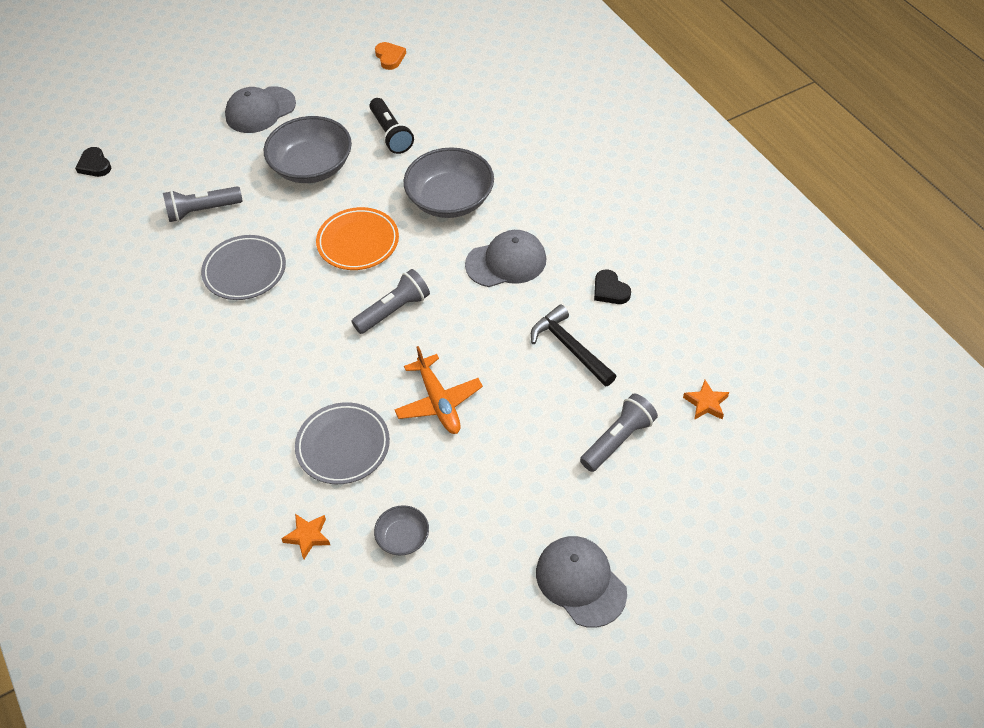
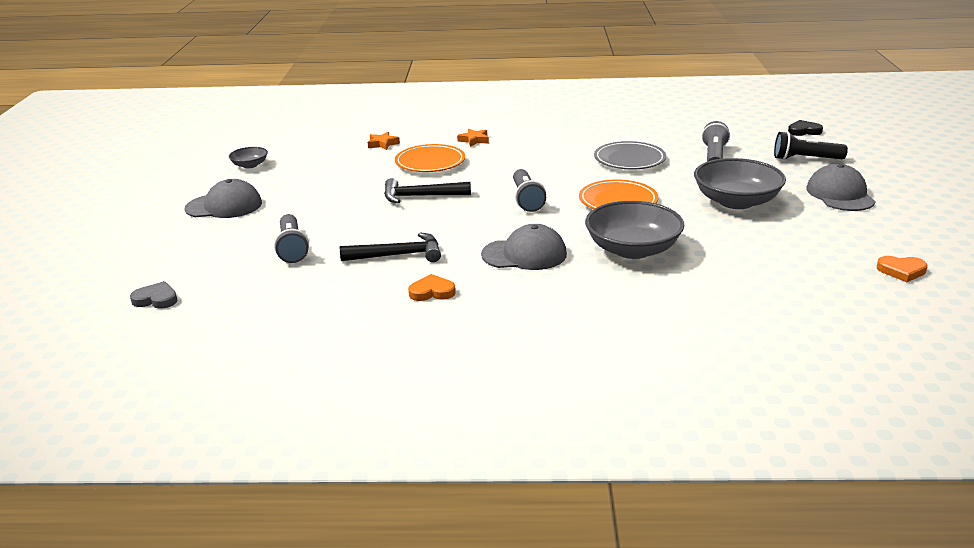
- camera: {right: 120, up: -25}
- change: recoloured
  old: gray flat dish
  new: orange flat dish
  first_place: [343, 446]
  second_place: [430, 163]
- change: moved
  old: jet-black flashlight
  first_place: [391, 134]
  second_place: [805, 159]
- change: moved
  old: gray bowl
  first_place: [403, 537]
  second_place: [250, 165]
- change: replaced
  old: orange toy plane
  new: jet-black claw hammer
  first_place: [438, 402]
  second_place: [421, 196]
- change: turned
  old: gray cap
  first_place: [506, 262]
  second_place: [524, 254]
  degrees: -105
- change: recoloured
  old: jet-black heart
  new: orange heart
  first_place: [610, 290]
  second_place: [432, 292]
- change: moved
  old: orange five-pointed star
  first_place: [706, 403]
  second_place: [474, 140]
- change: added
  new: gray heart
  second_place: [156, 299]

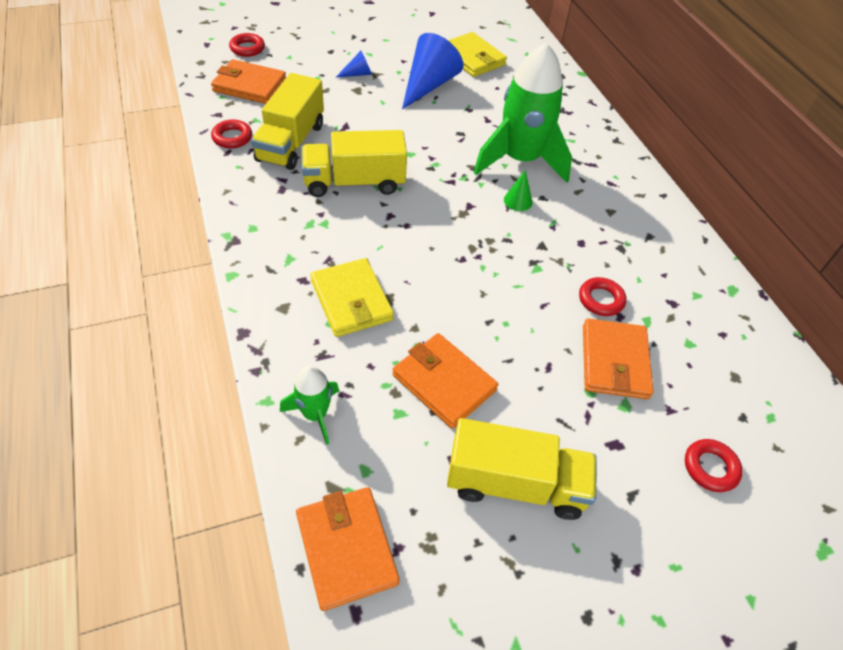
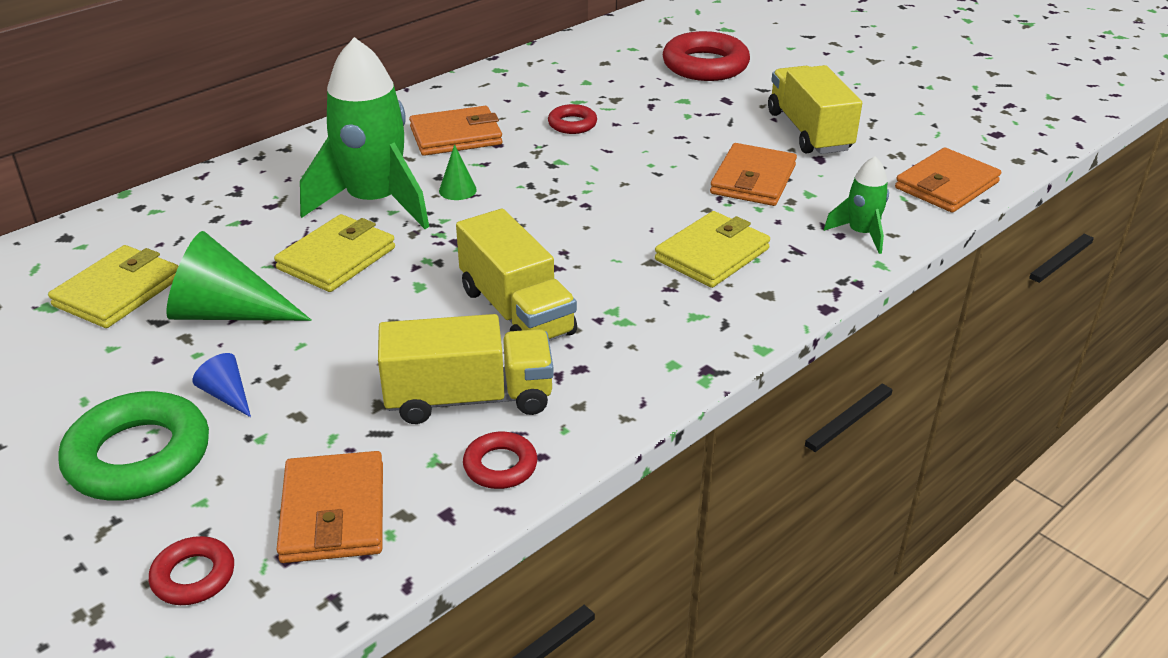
- camera: {right: -110, up: -15}
- change: recoloured
  old: cobalt cone shape
  new: leaf-green cone shape
  first_place: [429, 85]
  second_place: [226, 313]
- change: moved
  old: orange wallet
  first_place: [614, 361]
  second_place: [456, 136]
- change: resized
  old: scarlet hoop
  first_place: [710, 468]
  second_place: [705, 65]
  factor: 1.93
- change: added
  new: leaf-green hoop
  second_place: [138, 456]
- change: added
  new: yellow wallet
  second_place: [336, 258]

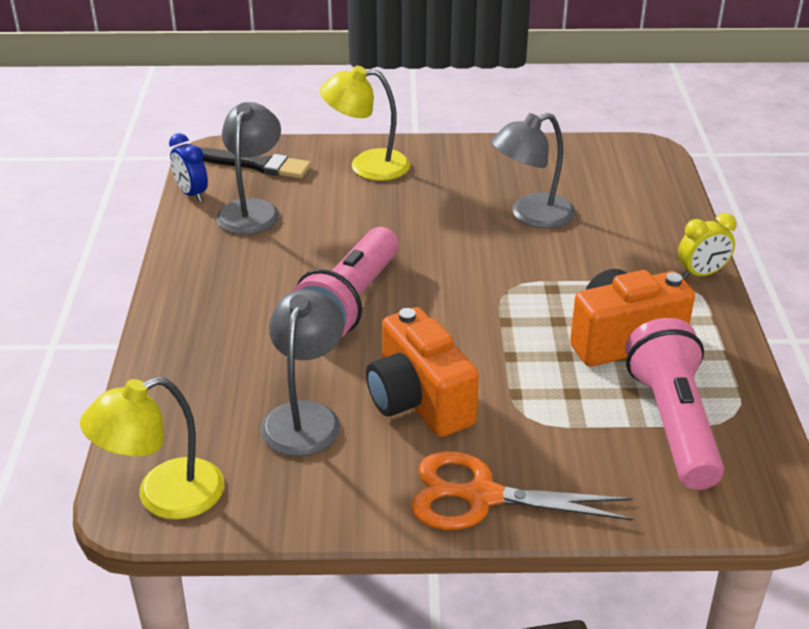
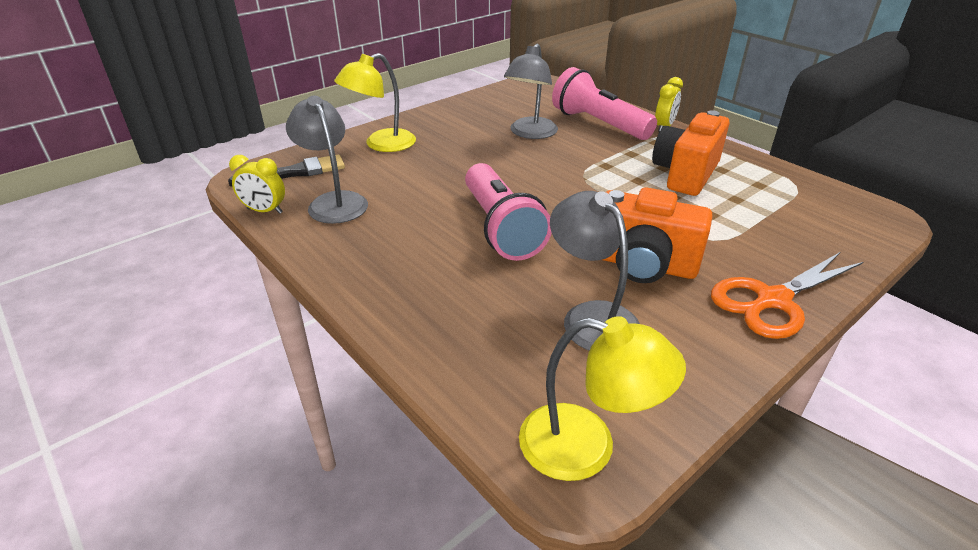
- camera: {right: -40, up: 0}
- change: turned
  old: yellow lamp
  first_place: [163, 496]
  second_place: [586, 447]
  degrees: -90
- change: recoloured
  old: cobalt alarm clock
  new: yellow alarm clock
  first_place: [191, 194]
  second_place: [265, 211]
- change: moved
  old: rose-pink flashlight
  first_place: [673, 423]
  second_place: [598, 124]

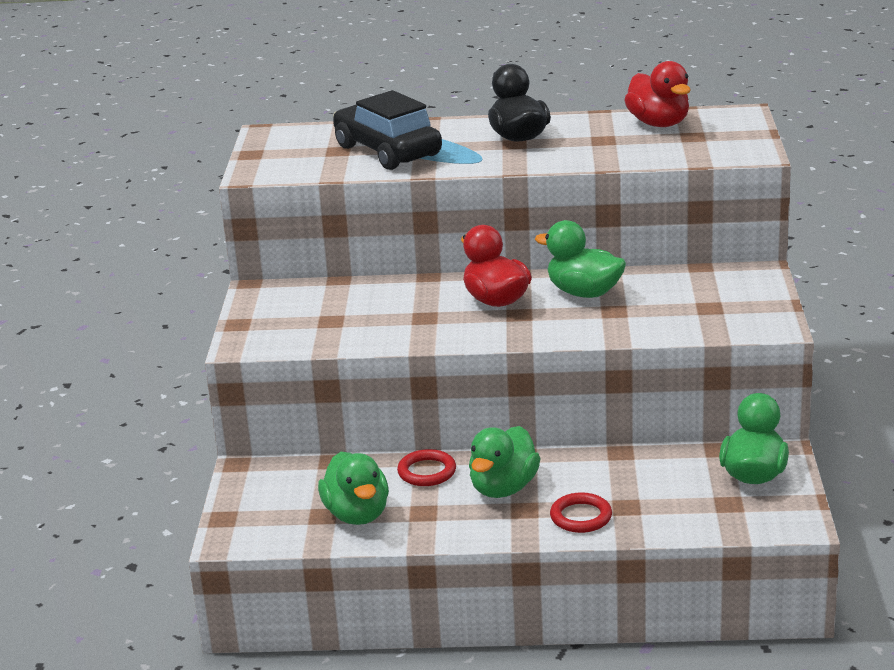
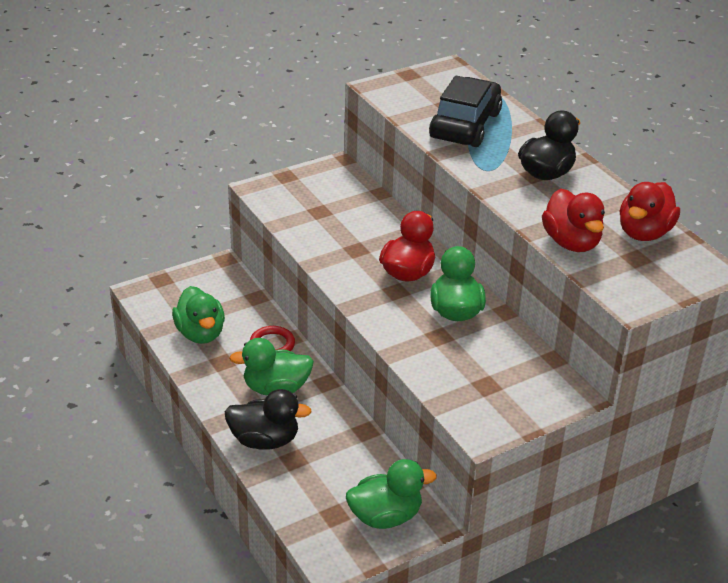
- camera: {right: 55, up: 10}
- change: turned
  old: leaf-green toy duck
  first_place: [357, 514]
  second_place: [200, 333]
  degrees: -60
- change: replaced
  old: scarlet hoop
  new: jet-black toy duck
  first_place: [581, 517]
  second_place: [265, 440]
- change: added
  new: scarlet toy duck
  second_place: [571, 242]

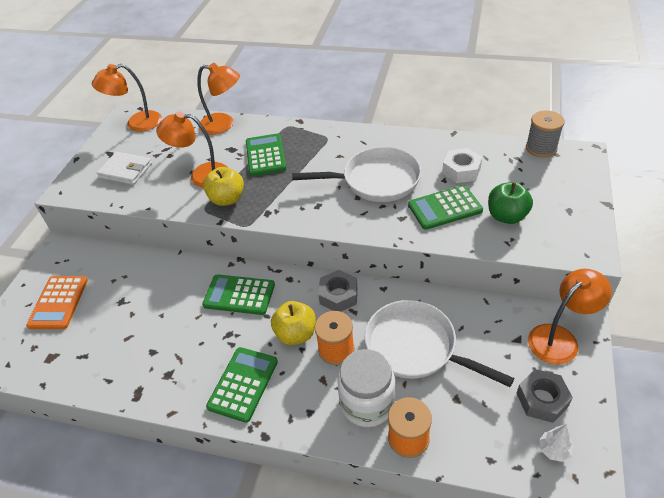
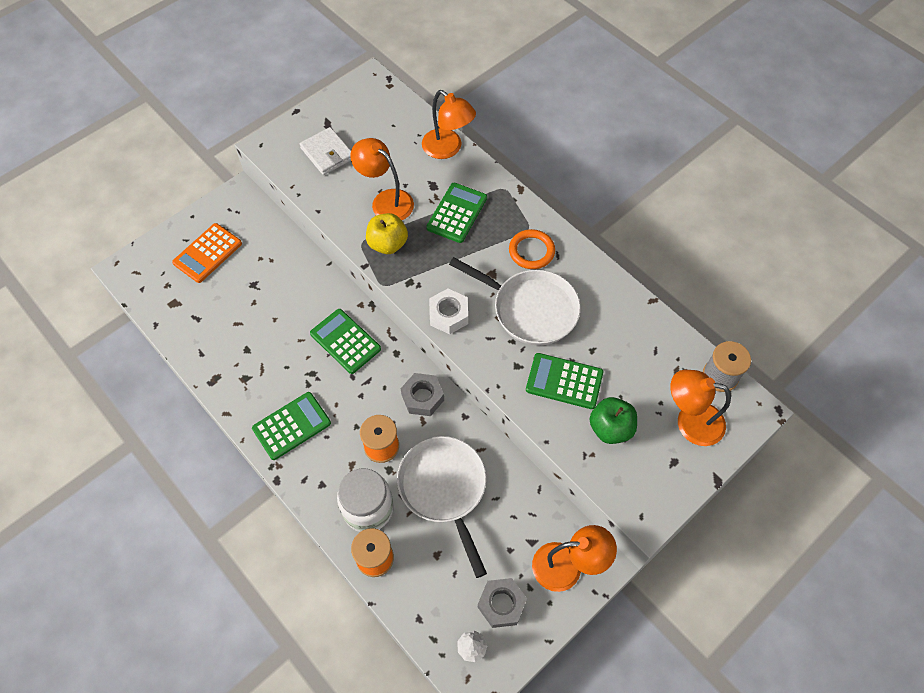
- camera: {right: 30, up: 15}
- change: moved
  old: orange lamp
  first_place: [136, 123]
  second_place: [690, 421]
- change: removed
  old: yellow apple
  first_place: [296, 334]
- change: moved
  old: pure white hexagon nut
  first_place: [461, 170]
  second_place: [448, 315]
- change: added
  new: orange hoop
  second_place: [531, 251]

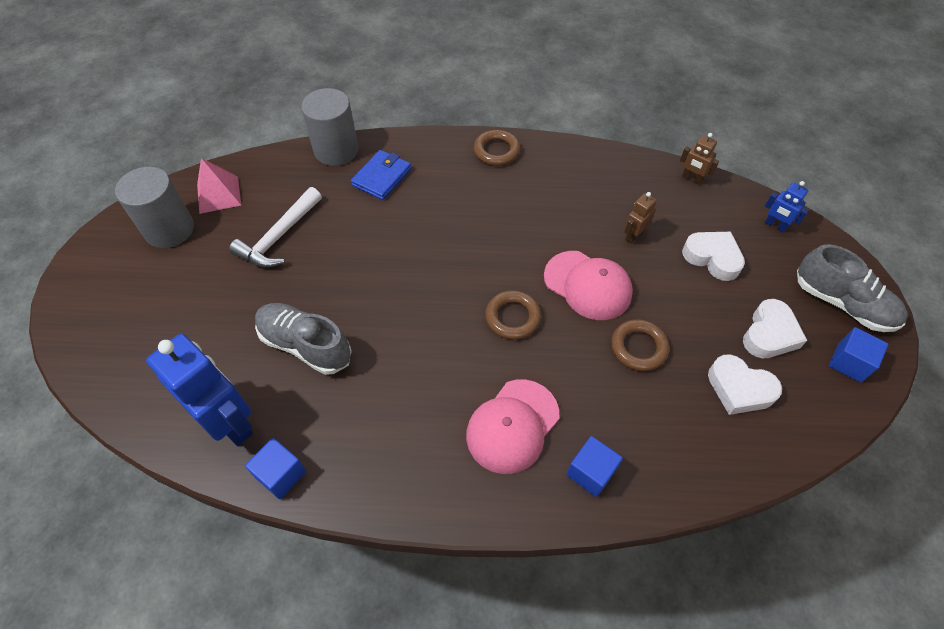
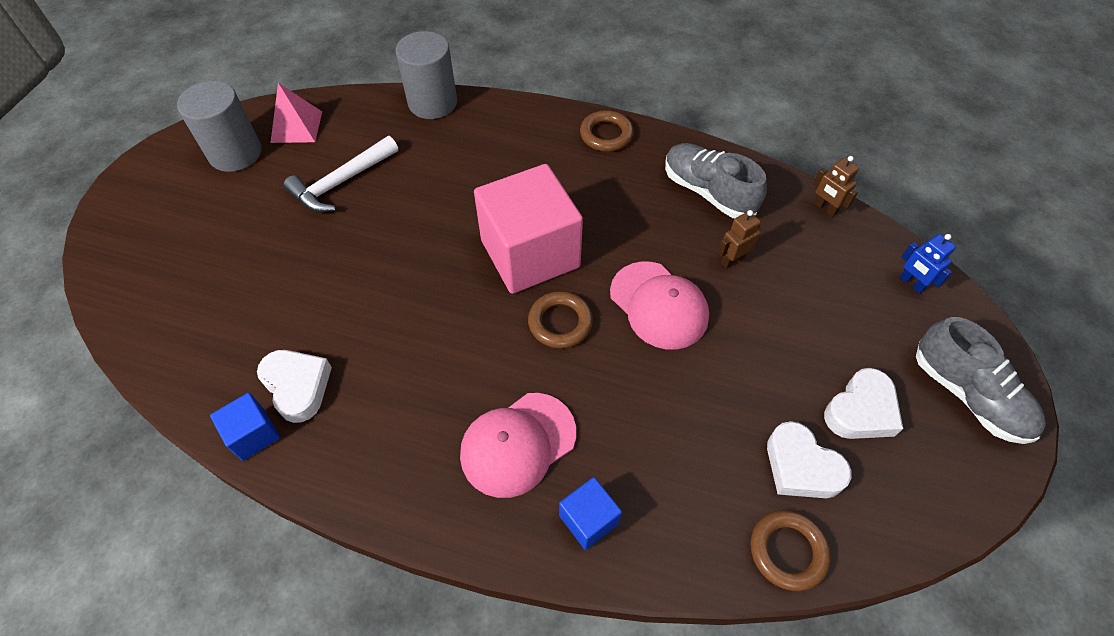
- camera: {right: 15, up: 0}
- change: removed
  old: cobalt robot figure
  first_place: [230, 422]
- change: moved
  old: gray sneaker
  first_place: [305, 345]
  second_place: [708, 192]
- change: removed
  old: cobalt wallet
  first_place: [381, 177]
- change: moved
  old: brown hoop
  first_place: [638, 347]
  second_place: [787, 551]
- change: moved
  old: pure white heart
  first_place: [712, 258]
  second_place: [297, 386]
- change: removed
  old: cobalt block
  first_place: [849, 362]
- change: added
  new: rose-pink block
  second_place: [530, 253]

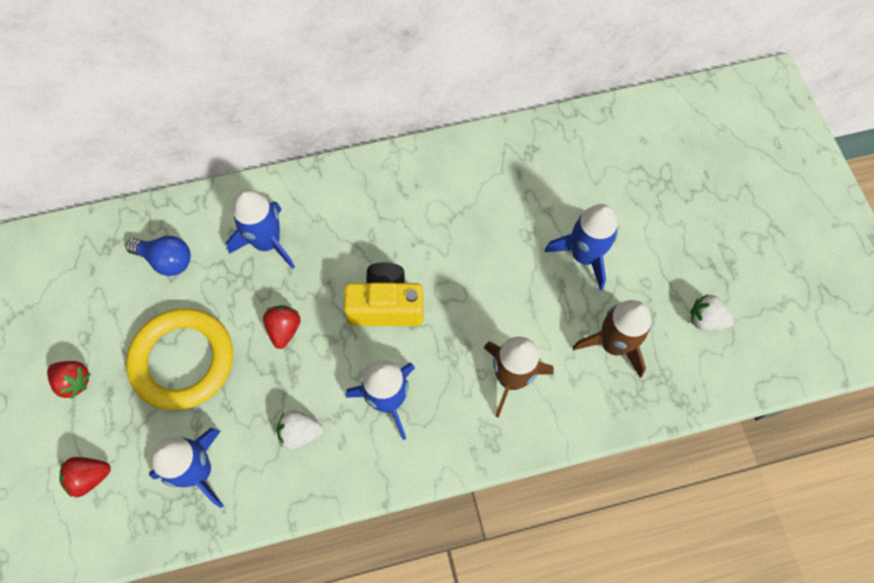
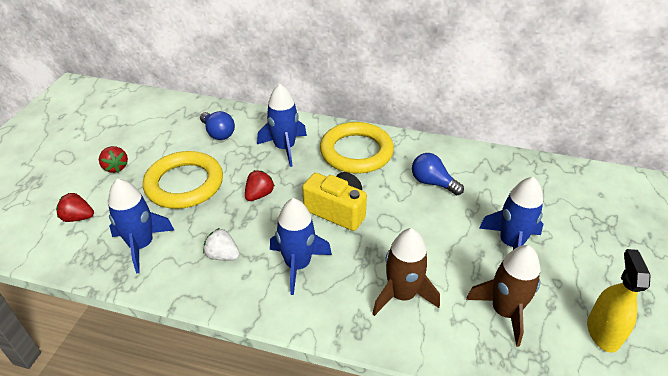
- camera: {right: 30, up: -25}
- change: replaced
  old: pure white berry
  new: yellow sprayer
  first_place: [705, 319]
  second_place: [603, 332]
- change: added
  new: yellow hoop
  second_place: [356, 152]
- change: added
  new: cobalt light bulb
  second_place: [432, 183]

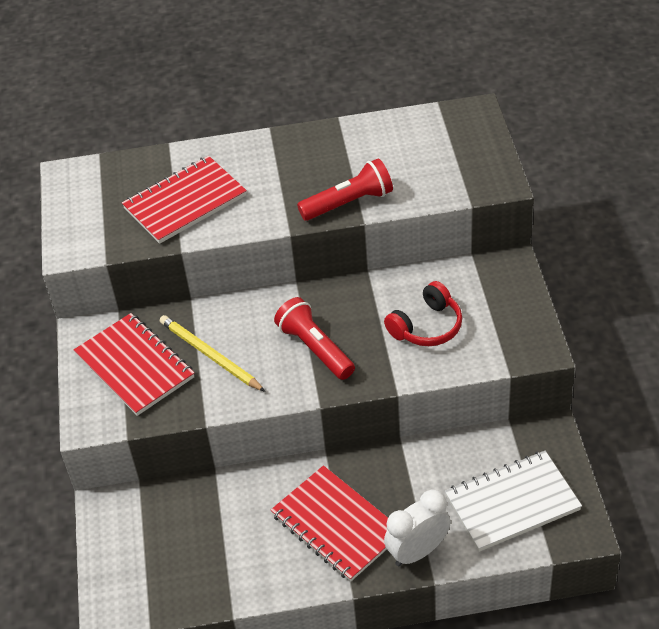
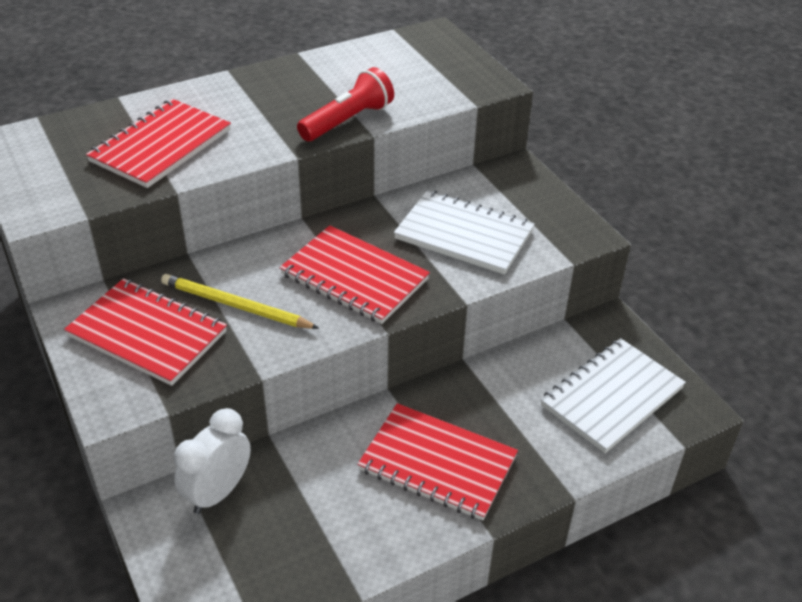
- camera: {right: -25, up: -5}
- change: replaced
  old: scarlet flashlight
  new: scarlet notebook
  first_place: [315, 348]
  second_place: [354, 277]
- change: replaced
  old: scarlet over-ear headphones
  new: pure white notebook
  first_place: [427, 326]
  second_place: [464, 235]
- change: moved
  old: pure white alarm clock
  first_place: [418, 551]
  second_place: [218, 492]

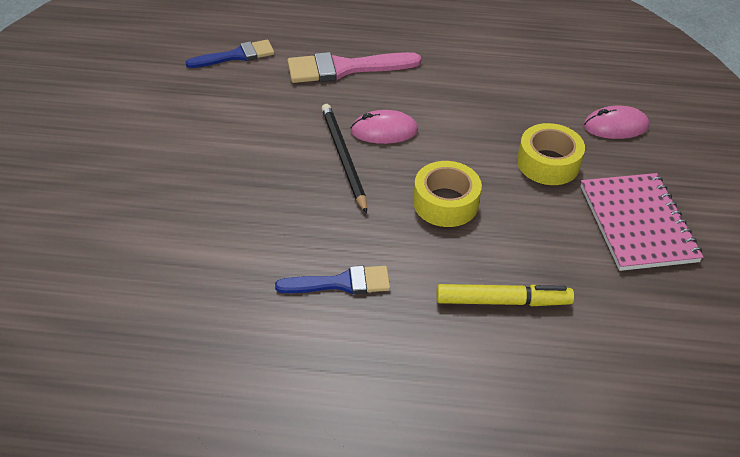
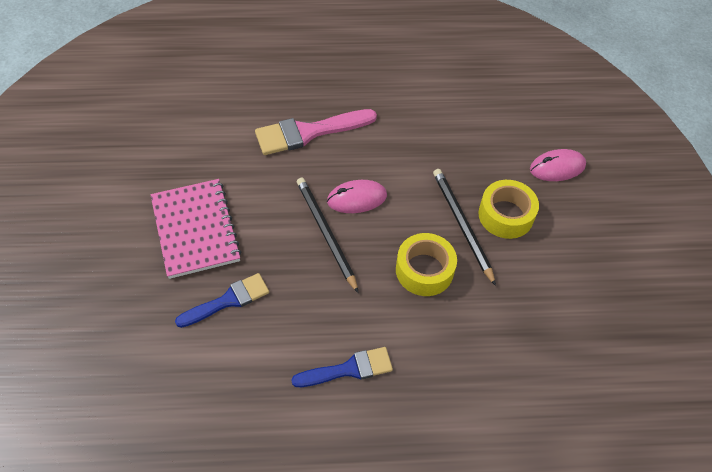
- camera: {right: -10, up: 10}
- change: moved
  old: cobalt paintbrush
  first_place: [236, 56]
  second_place: [228, 300]
- change: removed
  old: yellow marker
  first_place: [503, 301]
- change: moved
  old: rose-pink notebook
  first_place: [637, 223]
  second_place: [195, 229]
- change: added
  new: jet-black pencil
  second_place: [462, 225]

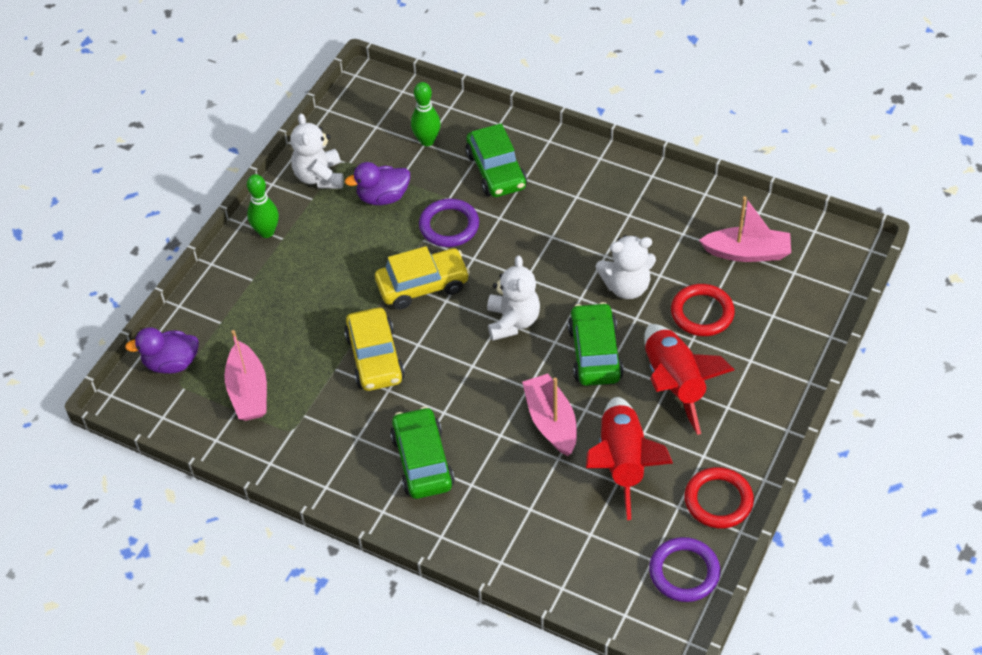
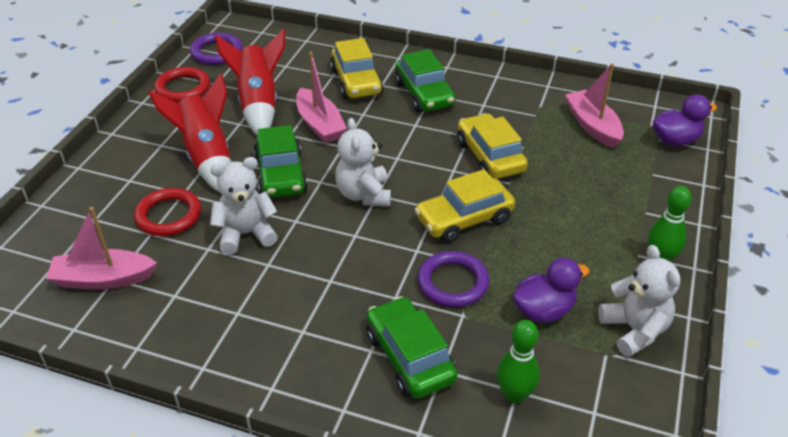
- camera: {right: 170, up: -10}
- change: added
  new: yellow toy car
  second_place: [356, 82]

